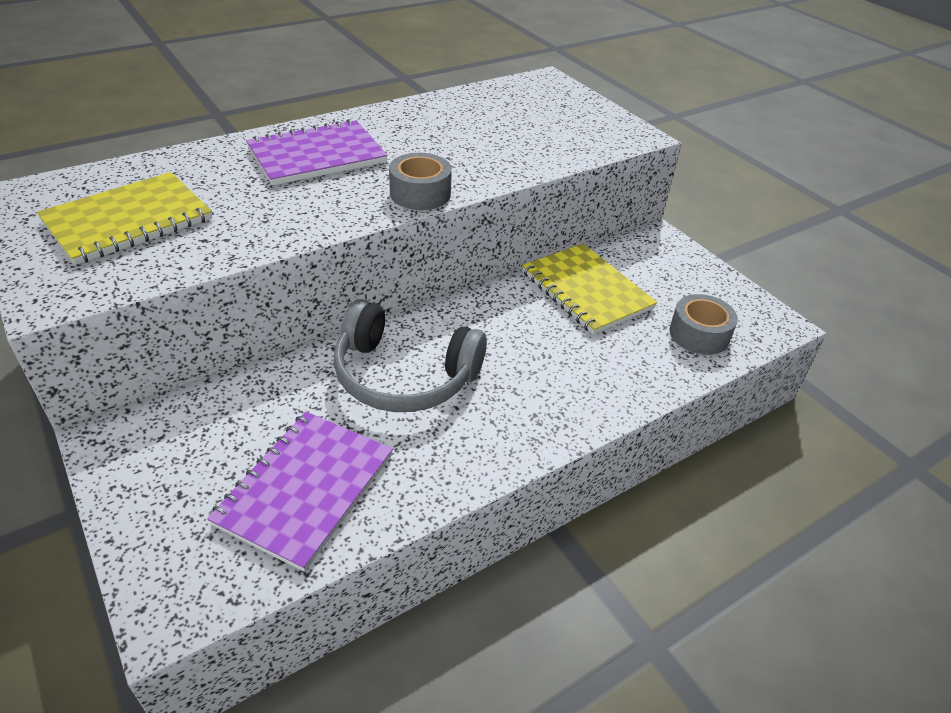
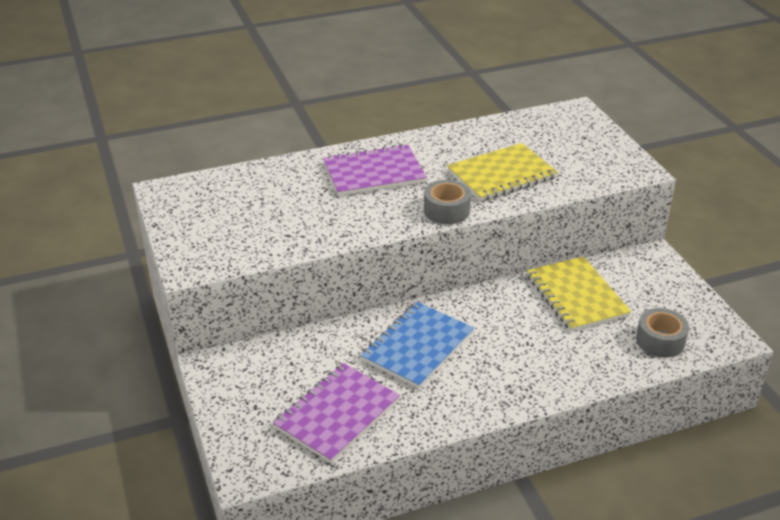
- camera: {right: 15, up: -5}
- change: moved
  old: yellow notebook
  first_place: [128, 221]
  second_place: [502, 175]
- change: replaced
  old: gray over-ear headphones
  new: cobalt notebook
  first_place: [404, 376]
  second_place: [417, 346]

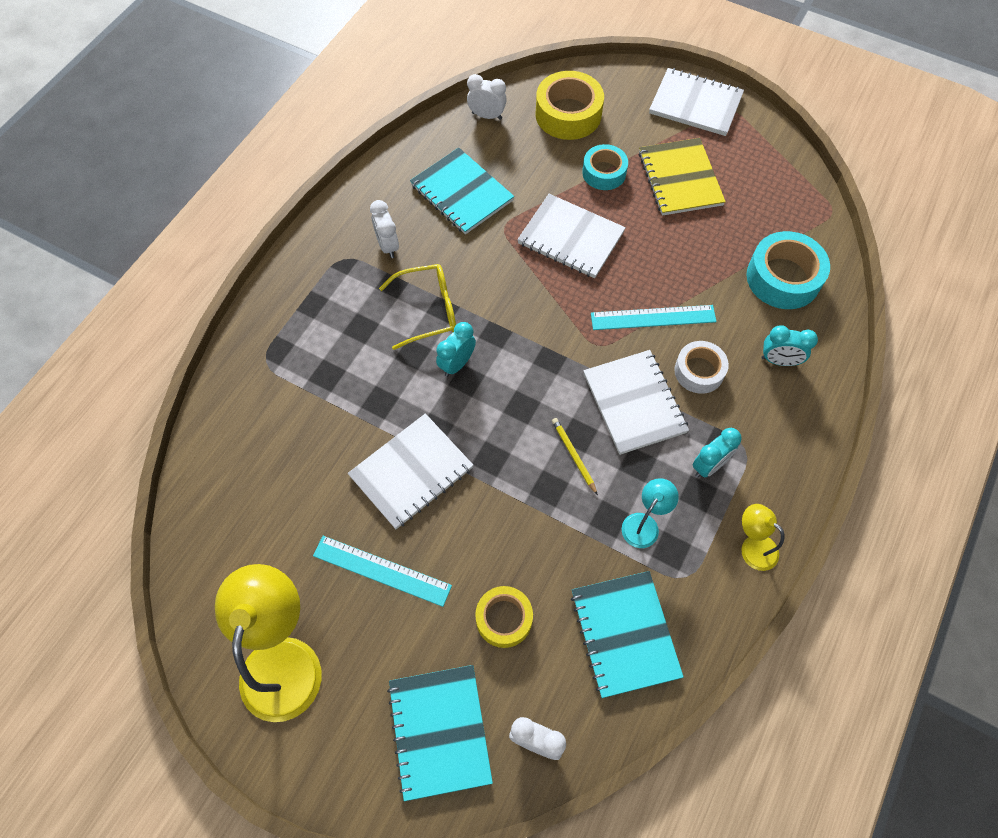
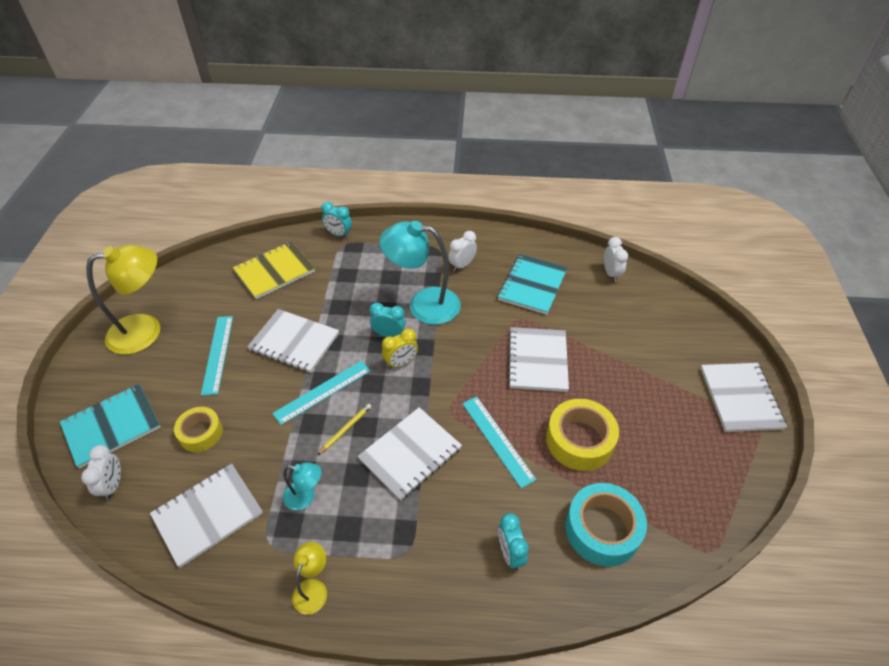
- camera: {right: 65, up: -15}
- change: replaced
  old: yellow eyeglasses
  new: turquoise lamp
  first_place: [428, 310]
  second_place: [423, 304]
- change: moved
  old: yellow sticky tape
  first_place: [568, 114]
  second_place: [579, 440]
- change: recoloured
  old: turquoise notebook
  new: pure white notebook
  first_place: [624, 634]
  second_place: [208, 515]
- change: removed
  old: turquoise sticky tape
  first_place: [604, 172]
- change: moved
  old: yellow notebook
  first_place: [680, 179]
  second_place: [274, 271]
- change: removed
  old: pure white sticky tape
  first_place: [699, 371]
- change: moved
  old: turquoise alarm clock
  first_place: [709, 465]
  second_place: [339, 234]
- change: added
  new: turquoise ruler
  second_place: [322, 391]
- change: added
  new: yellow alarm clock
  second_place: [401, 363]

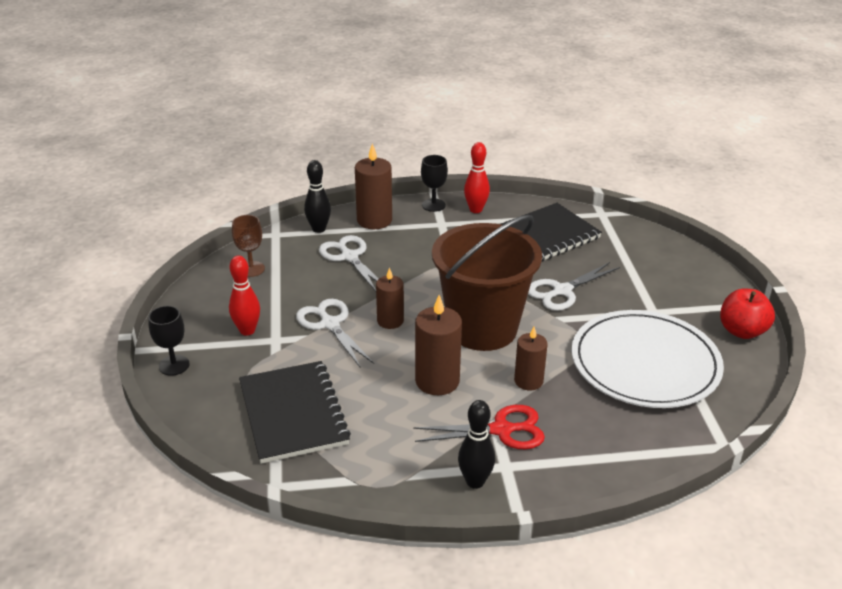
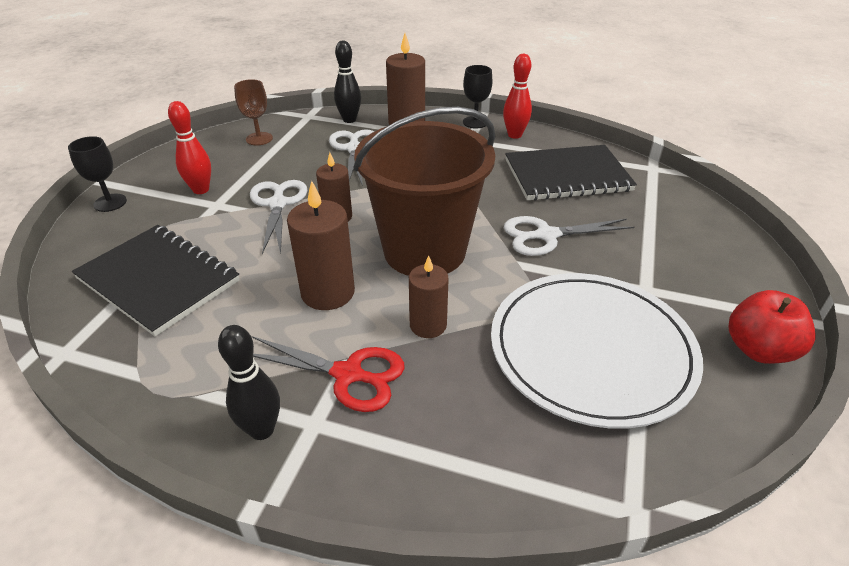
- camera: {right: 25, up: 5}
- change: turned
  old: jet-black notebook
  first_place: [292, 413]
  second_place: [158, 280]
  degrees: -60

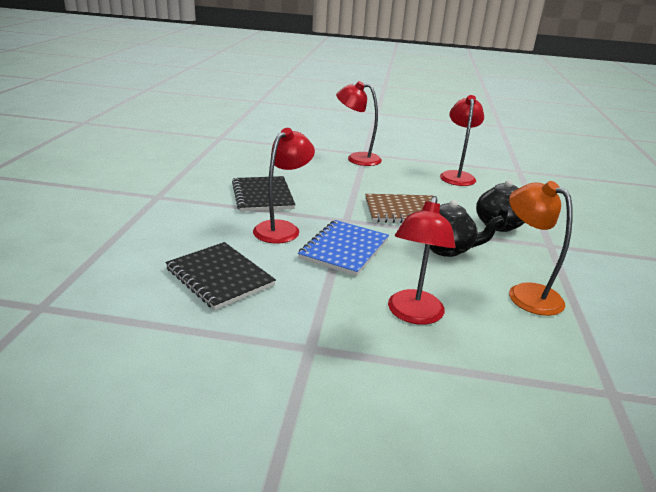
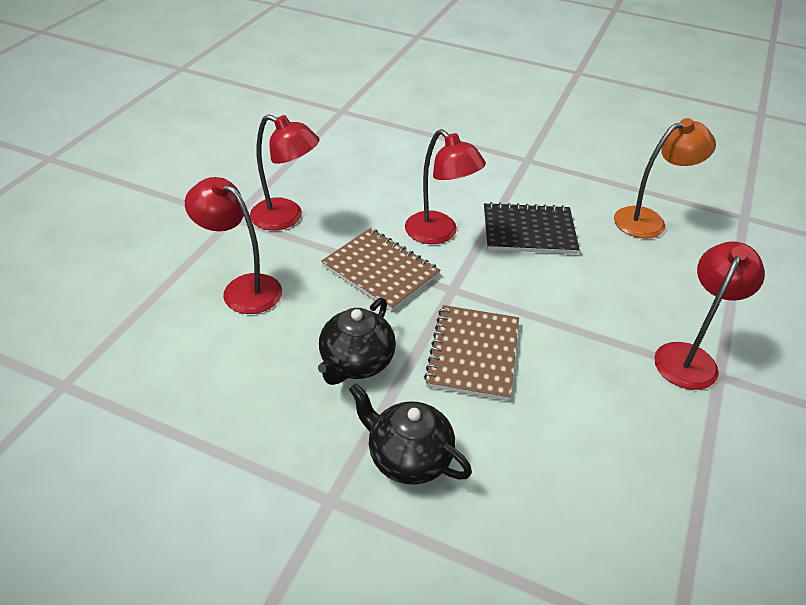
- camera: {right: 105, up: 15}
- change: removed
  old: jet-black notebook
  first_place: [220, 277]
- change: recoloured
  old: cobalt notebook
  new: brown notebook
  first_place: [344, 249]
  second_place: [380, 271]
- change: moved
  old: scarlet lamp
  first_place: [457, 176]
  second_place: [286, 218]
- change: moved
  old: orange lamp
  first_place: [526, 293]
  second_place: [649, 220]

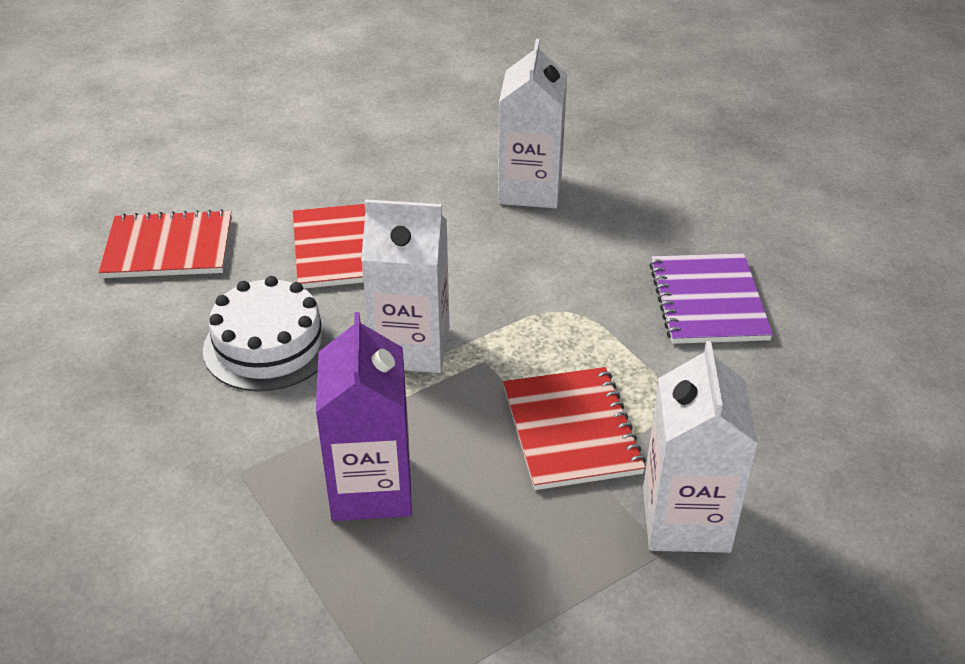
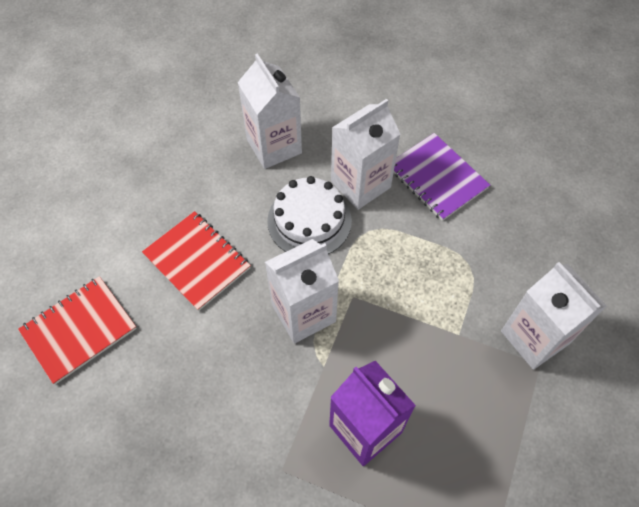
- camera: {right: -35, up: 20}
- change: moved
  old: pure white cake
  first_place: [269, 345]
  second_place: [309, 221]
- change: removed
  old: scarlet notebook
  first_place: [571, 430]
- change: added
  new: pure white milk carton
  second_place: [360, 184]

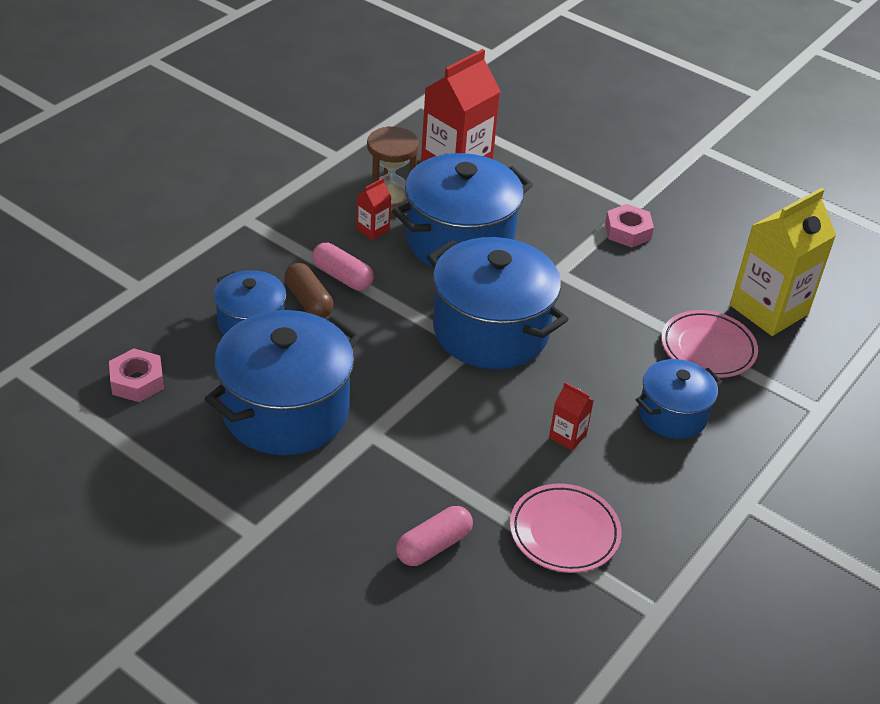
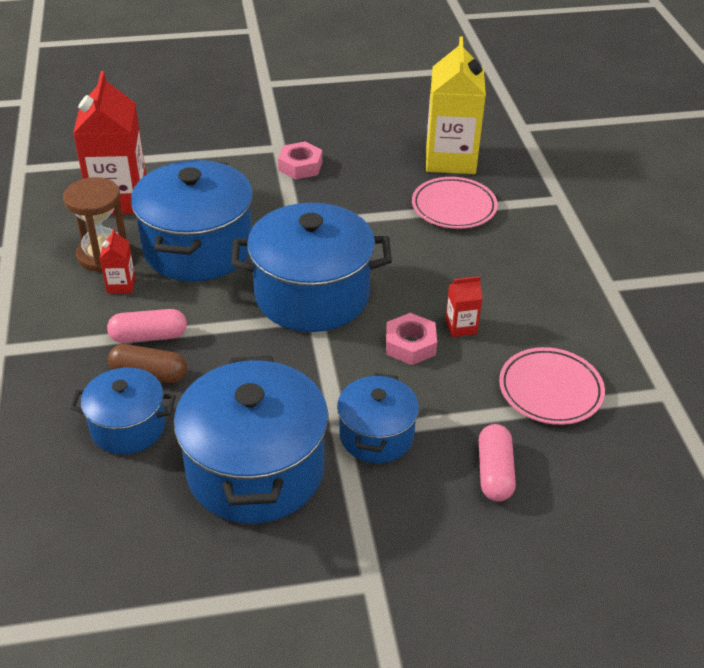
- camera: {right: -45, up: 0}
- change: moved
  old: rose-pink hexagon nut
  first_place: [137, 381]
  second_place: [410, 345]
- change: moved
  old: cobalt pot
  first_place: [672, 414]
  second_place: [376, 435]

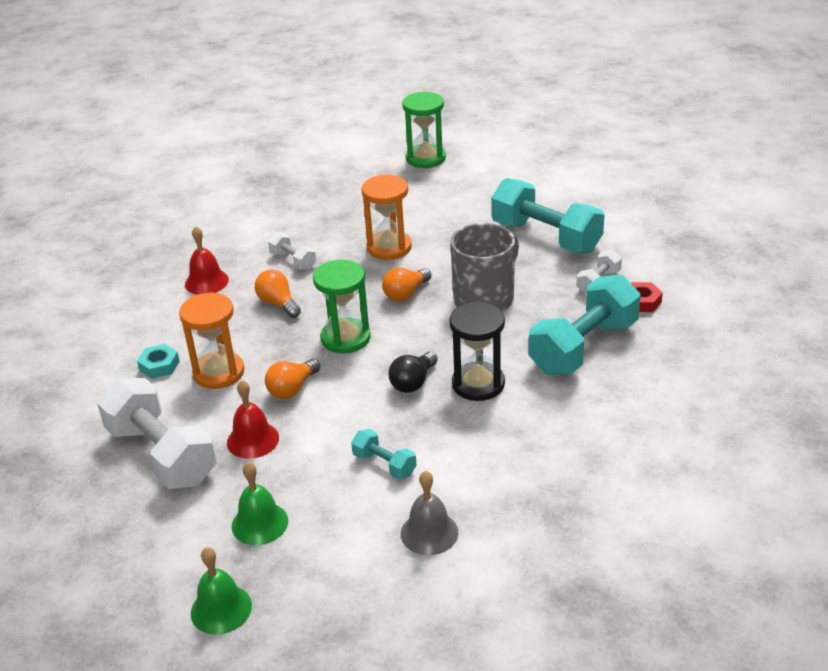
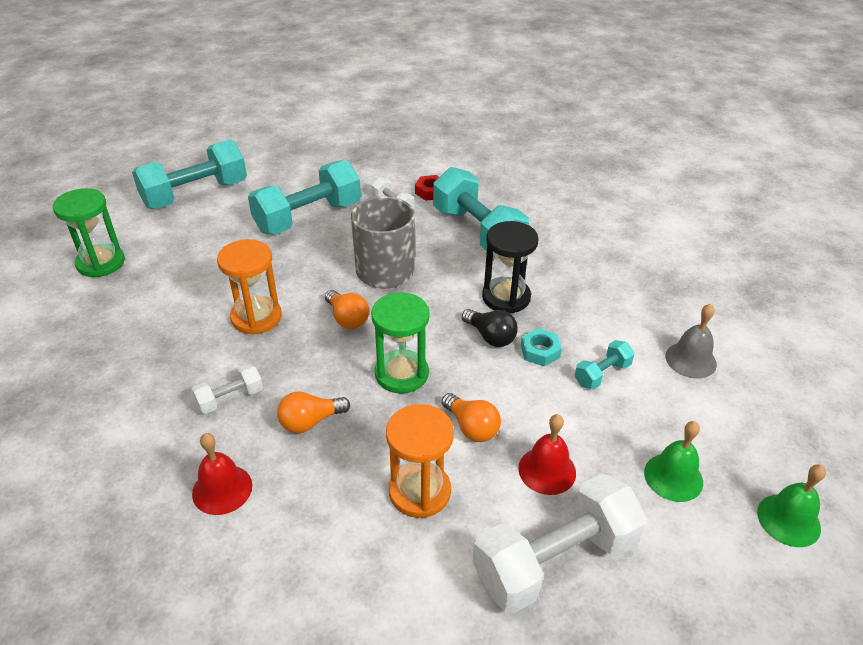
- camera: {right: -80, up: 5}
- change: moved
  old: turquoise hexagon nut
  first_place: [159, 366]
  second_place: [540, 351]
- change: added
  new: turquoise hand weight
  second_place: [195, 194]

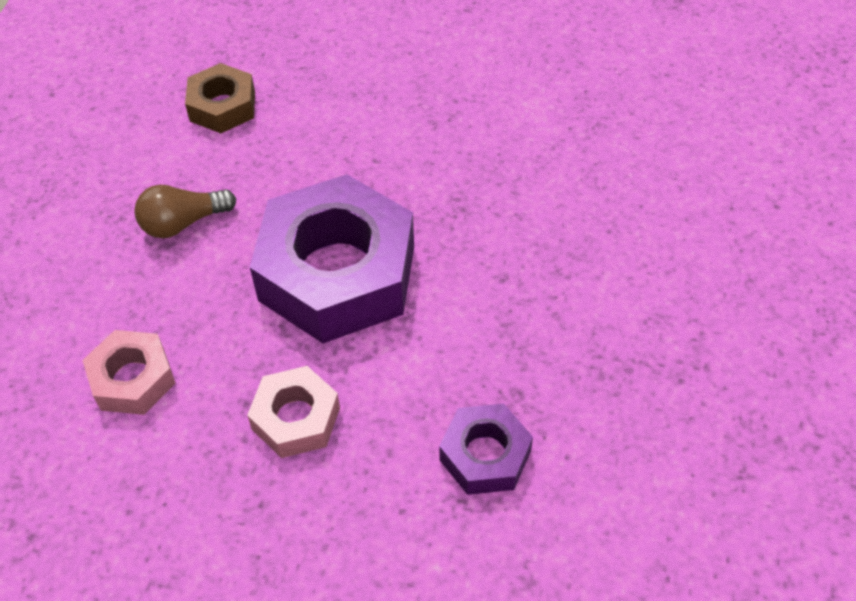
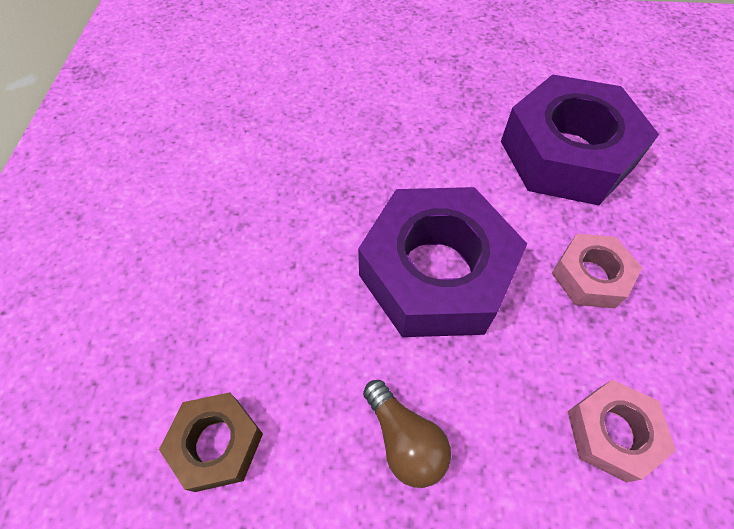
- camera: {right: -100, up: 5}
- change: resized
  old: royal purple hexagon nut
  first_place: [485, 455]
  second_place: [566, 154]
  factor: 2.02

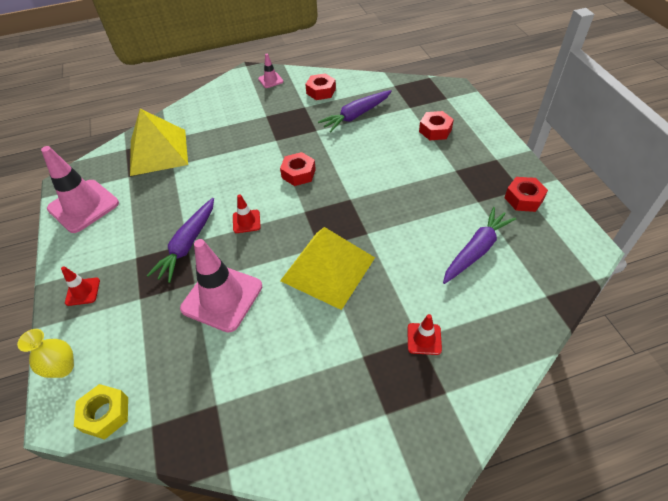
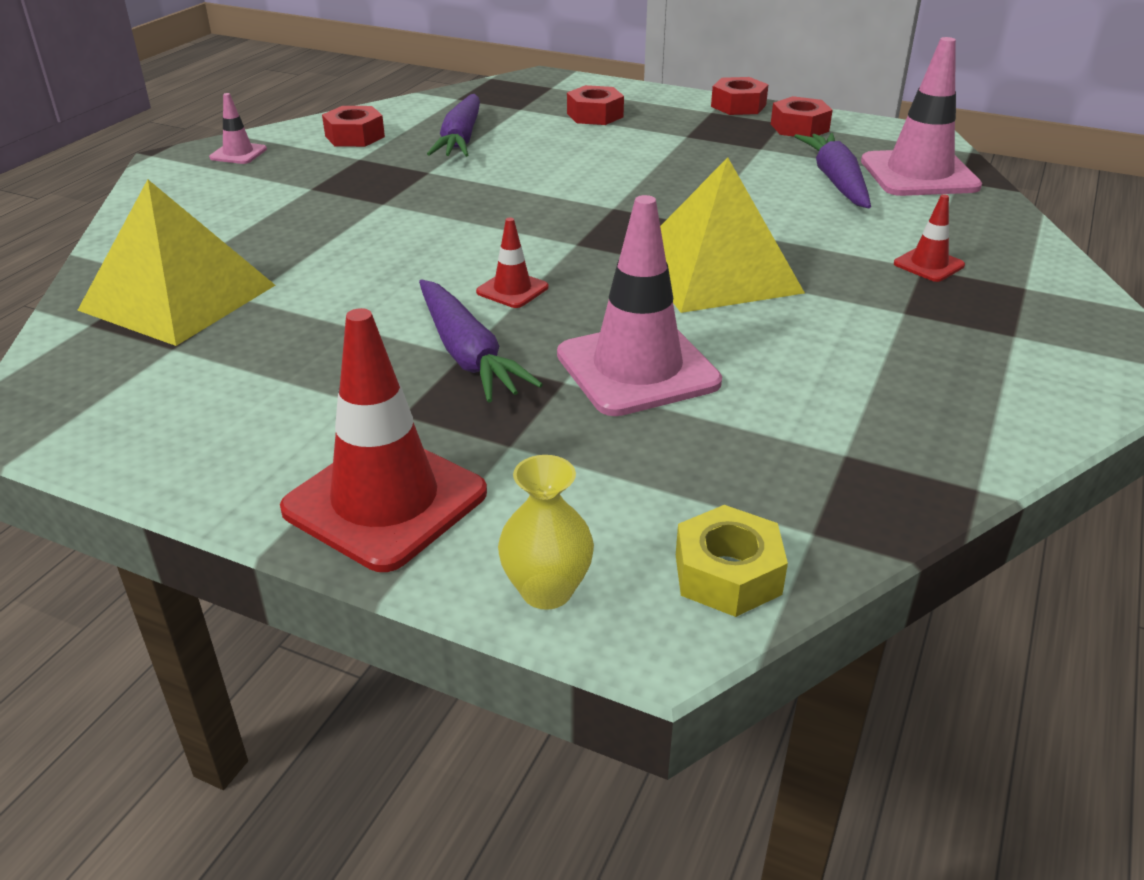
- camera: {right: -50, up: -15}
- change: moved
  old: rose-pink safety cone
  first_place: [83, 206]
  second_place: [919, 174]
- change: resized
  old: scarlet safety cone
  first_place: [83, 291]
  second_place: [385, 501]
  factor: 2.1
- change: moved
  old: scarlet hexagon nut
  first_place: [298, 173]
  second_place: [738, 106]

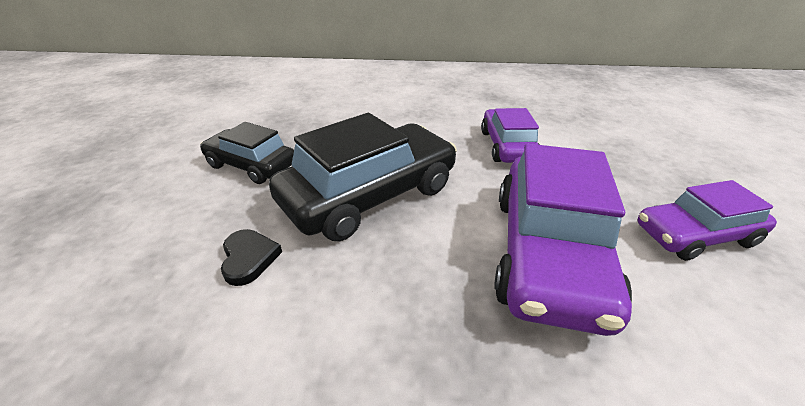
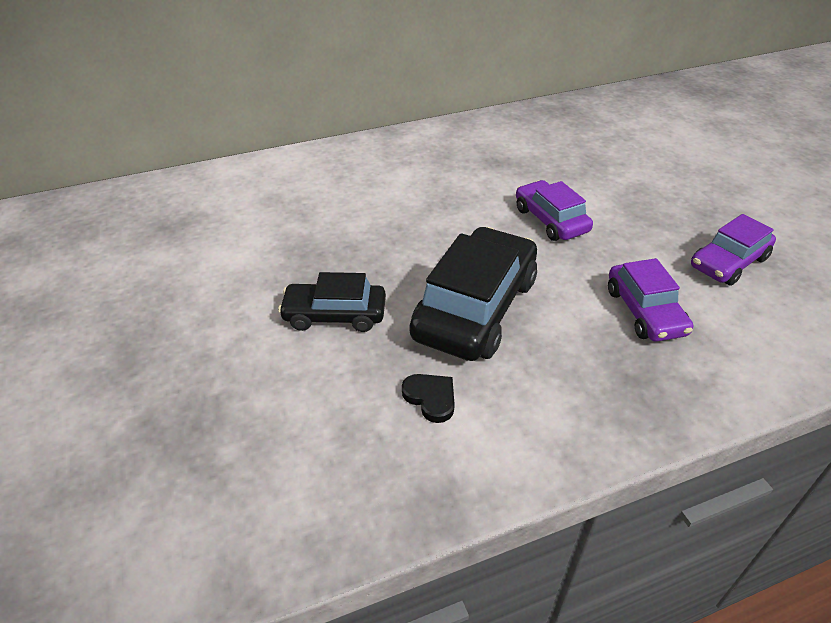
- camera: {right: -25, up: 5}
- change: resized
  old: royal purple toy car
  first_place: [548, 253]
  second_place: [645, 311]
  factor: 0.59

